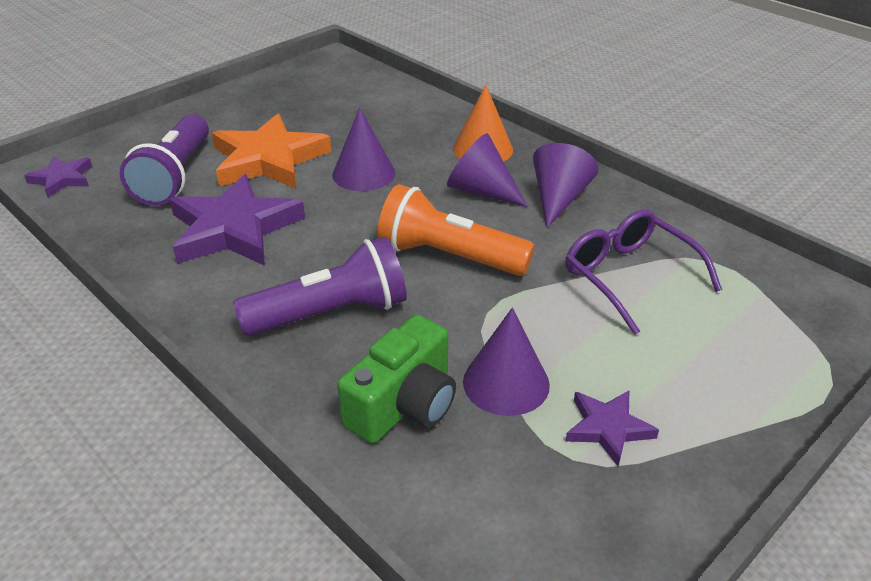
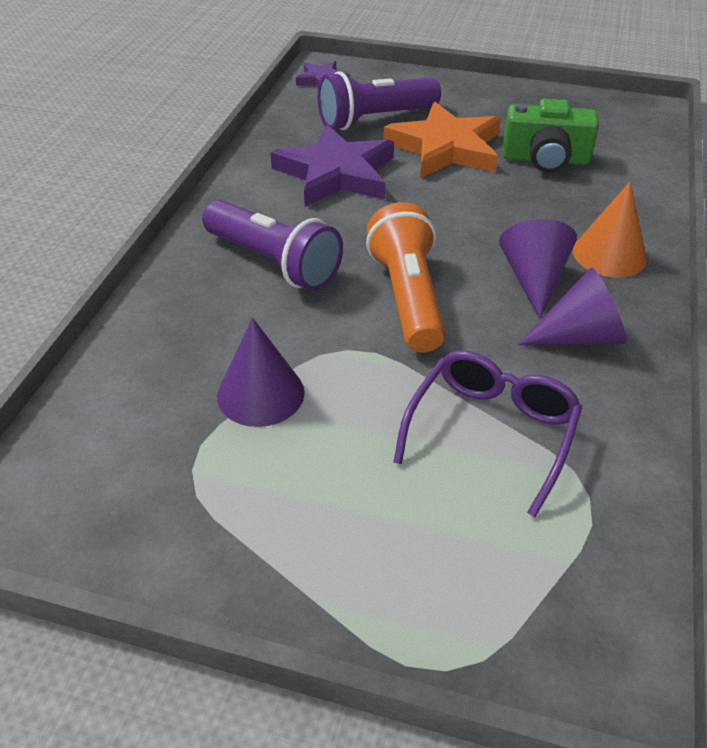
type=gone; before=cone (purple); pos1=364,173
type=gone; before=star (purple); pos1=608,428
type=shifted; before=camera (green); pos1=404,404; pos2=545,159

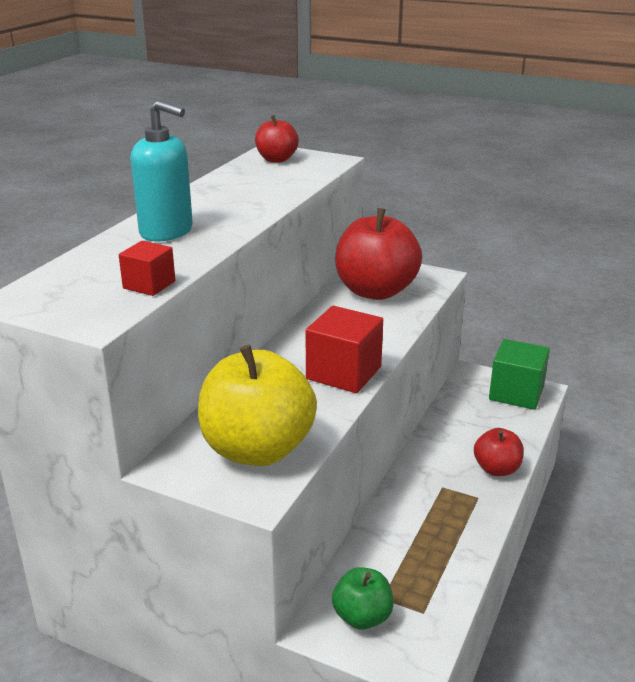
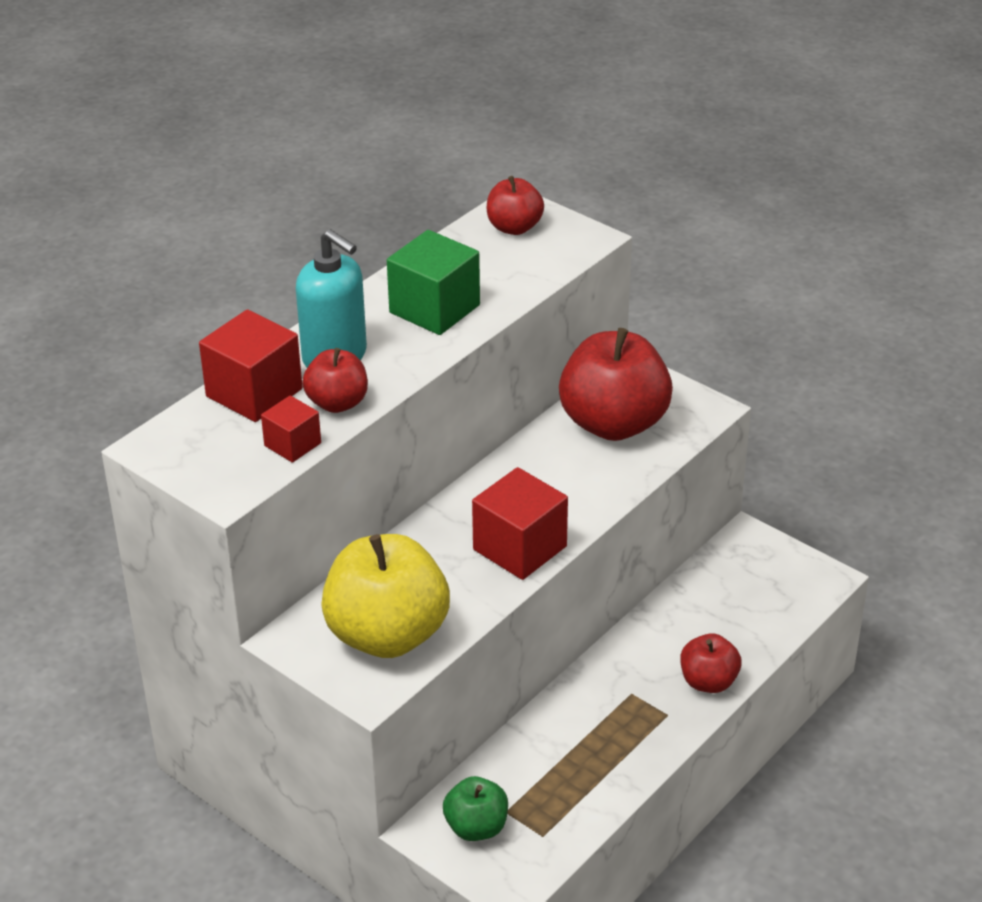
type=new; after=cube (red); pos2=254,393
type=new; after=apple (red); pos2=337,403
type=shifted; before=cube (green); pos1=516,393; pos2=434,309

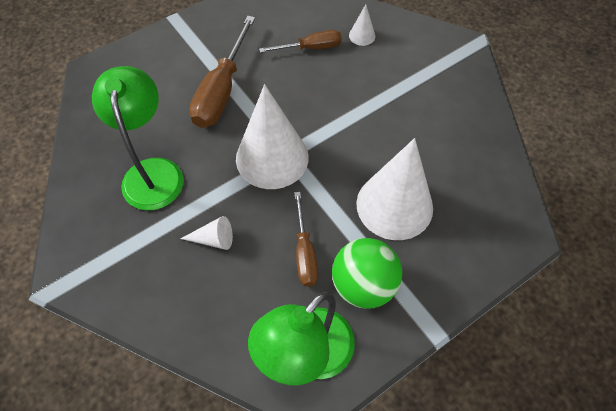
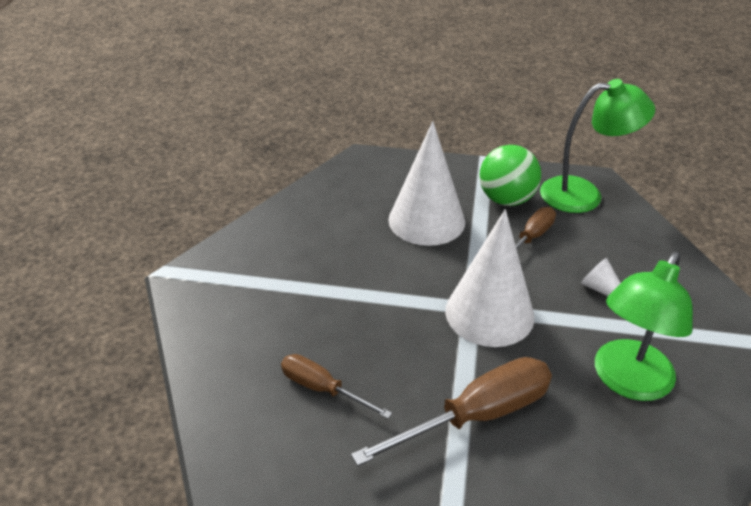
type=gone; before=cone (white); pos1=362,35

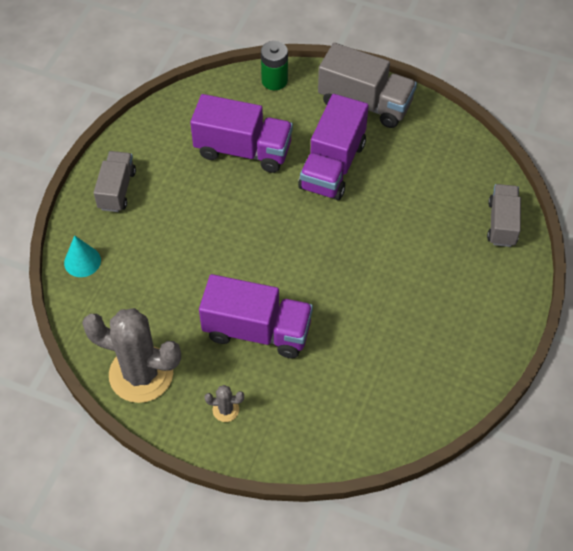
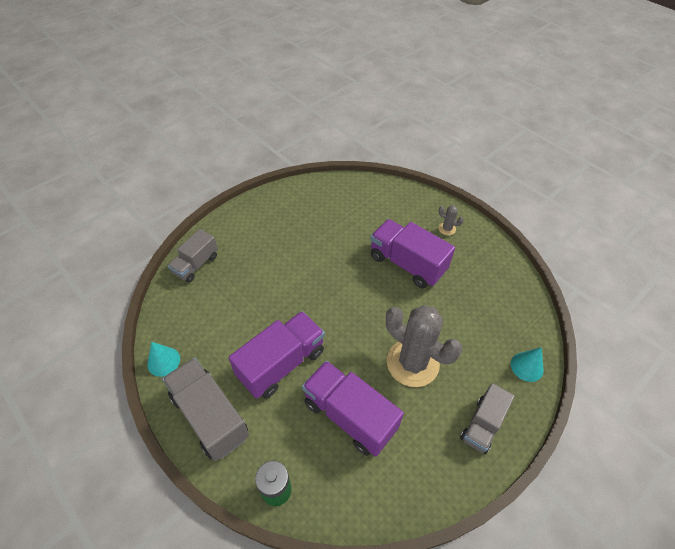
type=new; after=cone (turquoise); pos2=163,361
type=shifted; before=cactus (grey); pos1=141,374; pos2=412,363

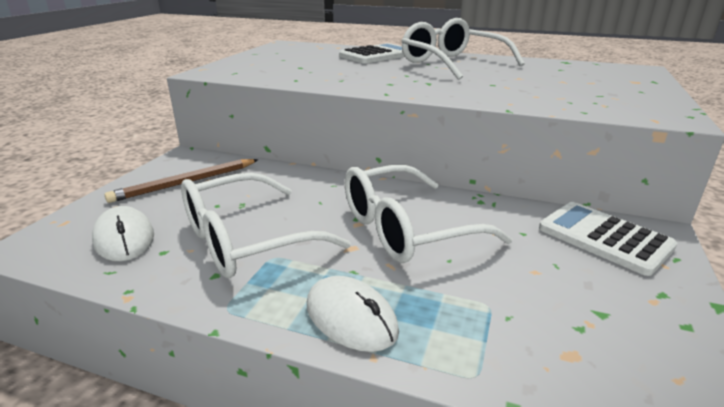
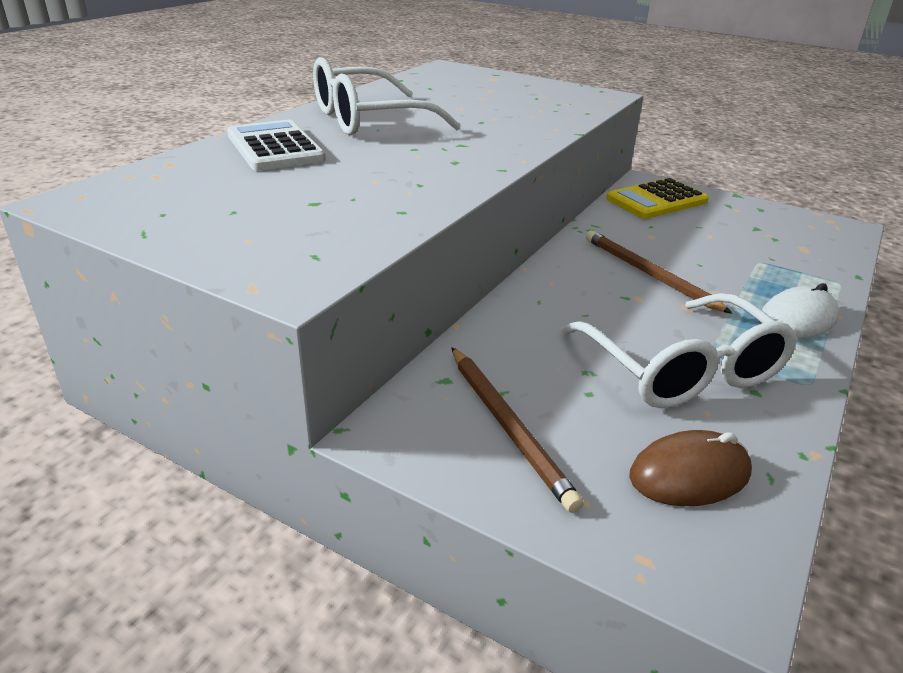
type=swapped; before=glasses (white); after=pencil (brown); pos1=405,229; pos2=648,274
type=repainted; before=mouse (white); after=mouse (brown); pos1=124,238; pos2=689,474
type=repainted; before=calculator (white); after=calculator (yellow); pos1=604,238; pos2=656,200

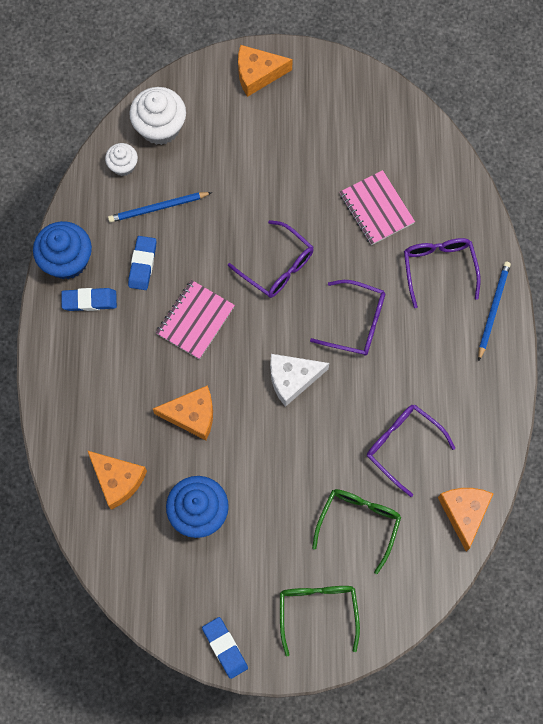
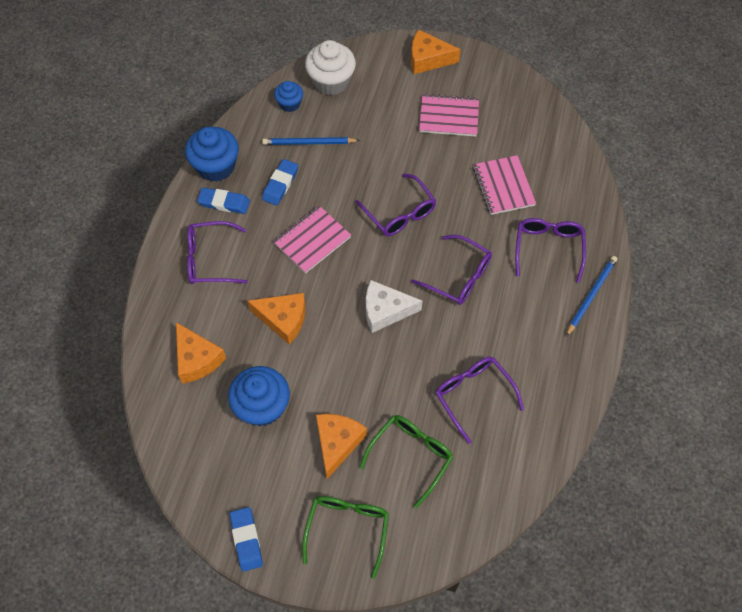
type=new; after=glasses (purple); pos2=211,259
type=new; after=notebook (pink); pos2=449,117
type=shifted; before=cheese (orange); pos1=464,513; pos2=337,443
type=repainted; before=cupcake (white); after=cupcake (blue); pos1=123,165; pos2=290,104

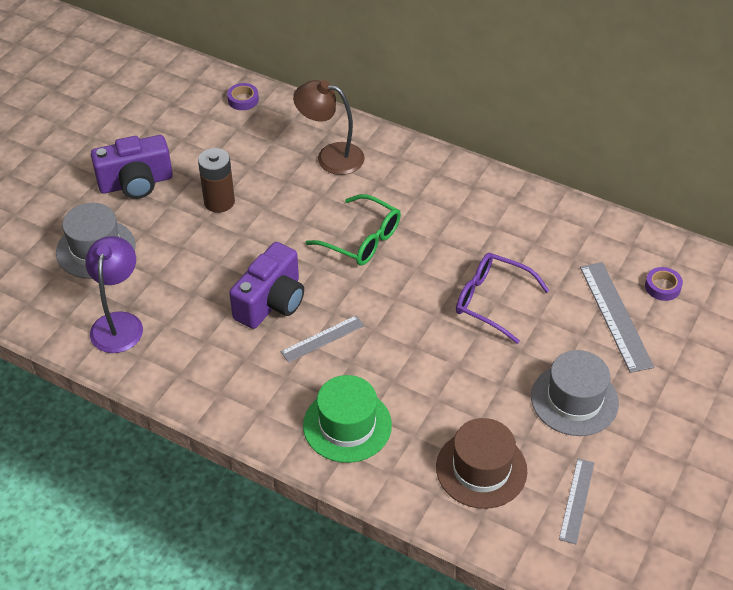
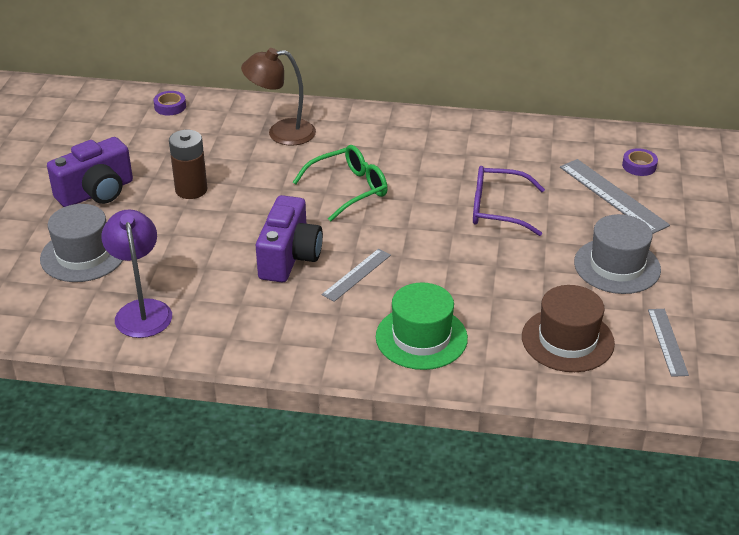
type=rotated; before=glasses (green); pos1=361,239; pos2=348,189; turn=-45

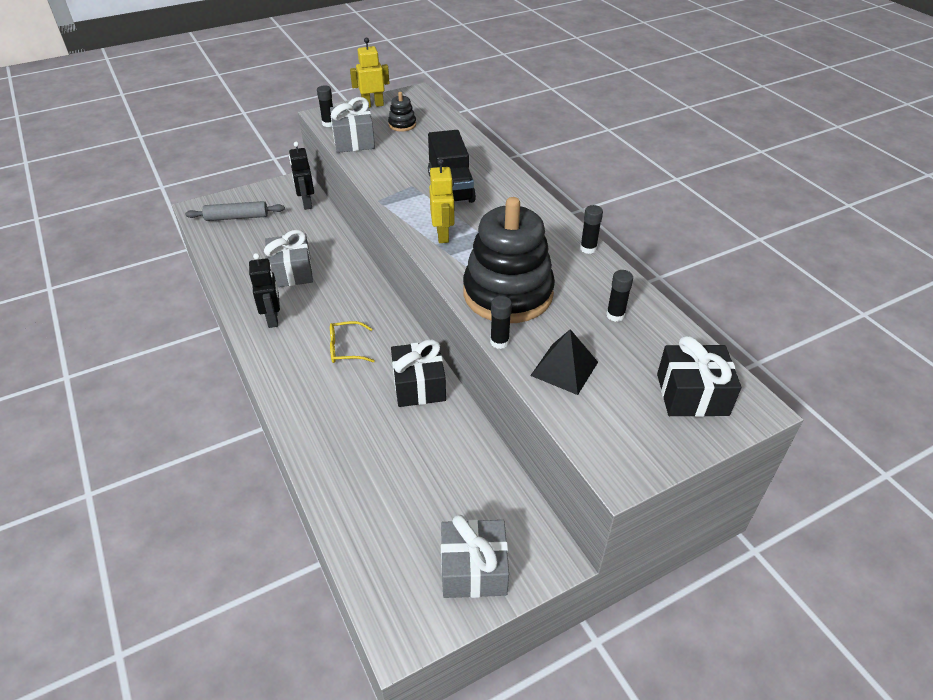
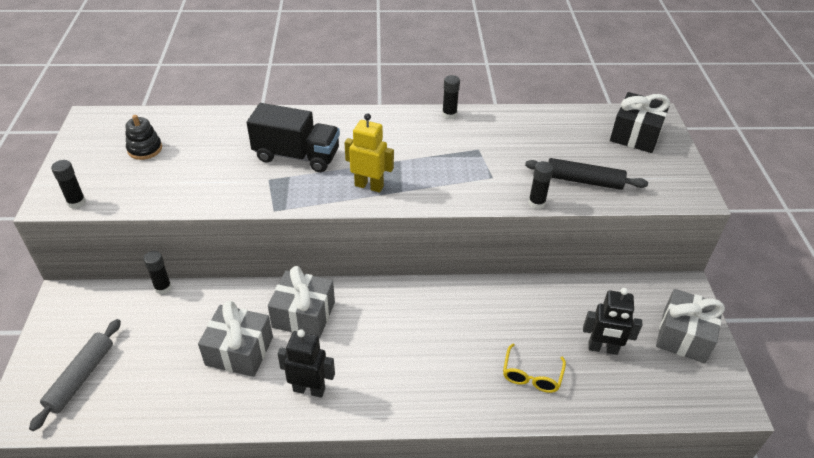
type=gone; before=robot (yellow); pos1=372,105
type=gone; before=gift (black); pos1=419,385
type=gone; before=stacking toy (black); pos1=508,293
type=shifted; before=robot (black); pos1=306,203; pos2=602,348
type=shifted; before=gift (grey); pos1=354,141; pos2=303,315
type=shifted; before=glasses (yellow); pos1=346,348; pos2=531,375
type=shifted; before=glue stick (black); pos1=615,315; pos2=163,288
type=swapped; before=pyramid (black); after=rolling pin (black); pos1=564,368; pos2=583,181

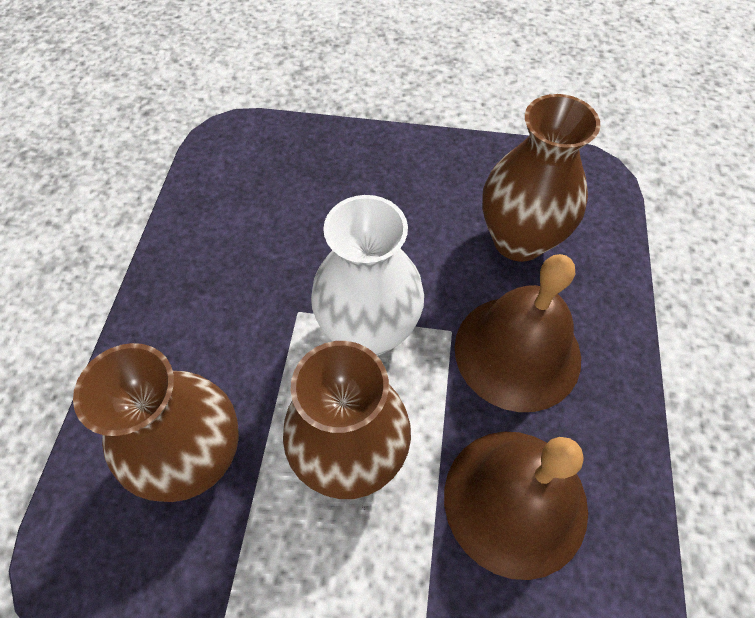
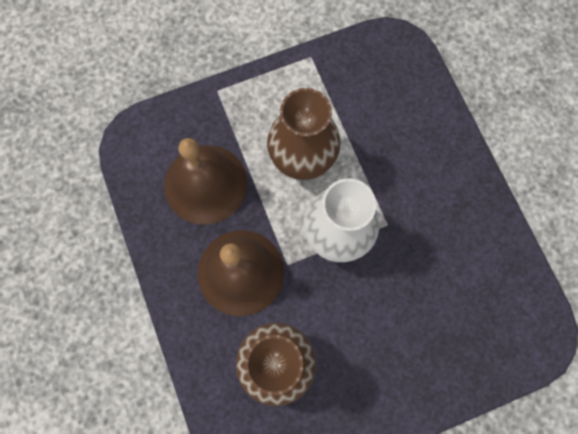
type=gone; before=vase (brown); pos1=197,457

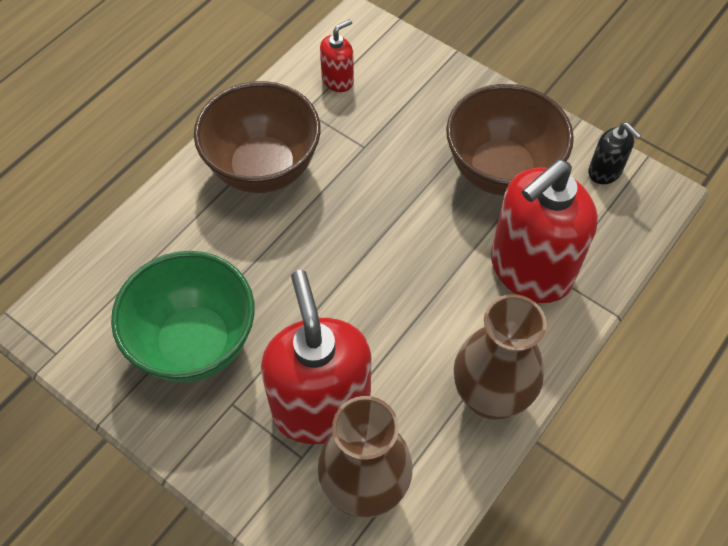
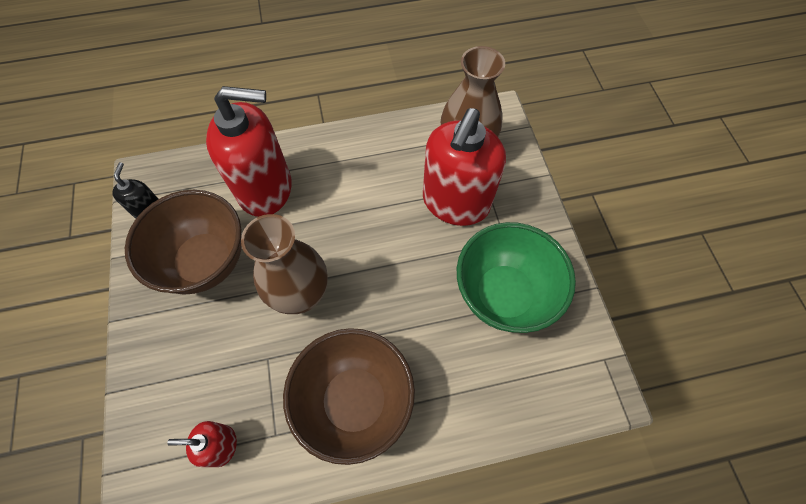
type=shifted; before=vase (brown); pos1=490,397; pos2=302,295

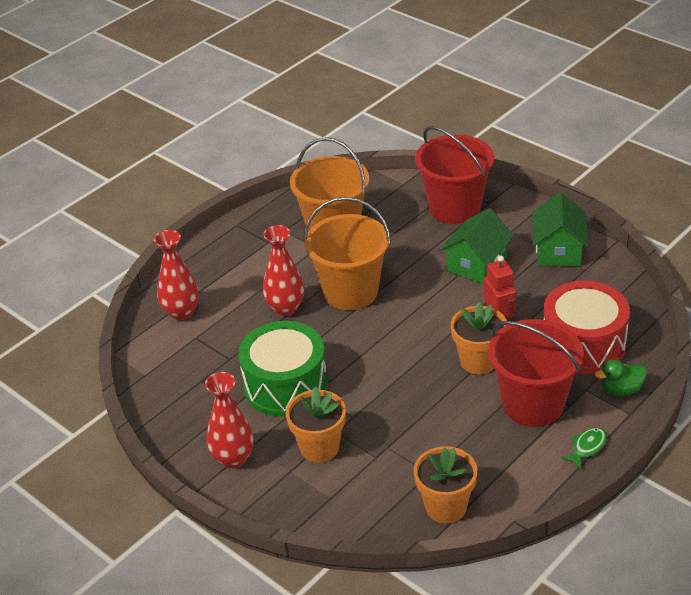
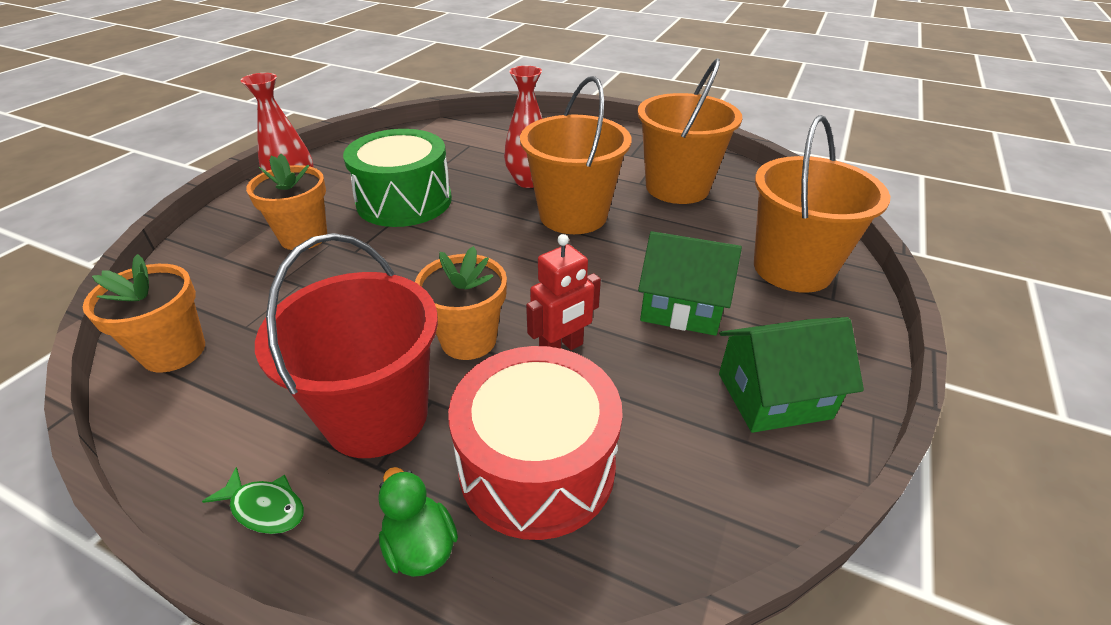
type=gone; before=vase (red); pos1=181,312
type=repainted; before=bucket (red); after=bucket (orange); pos1=454,208; pos2=792,268

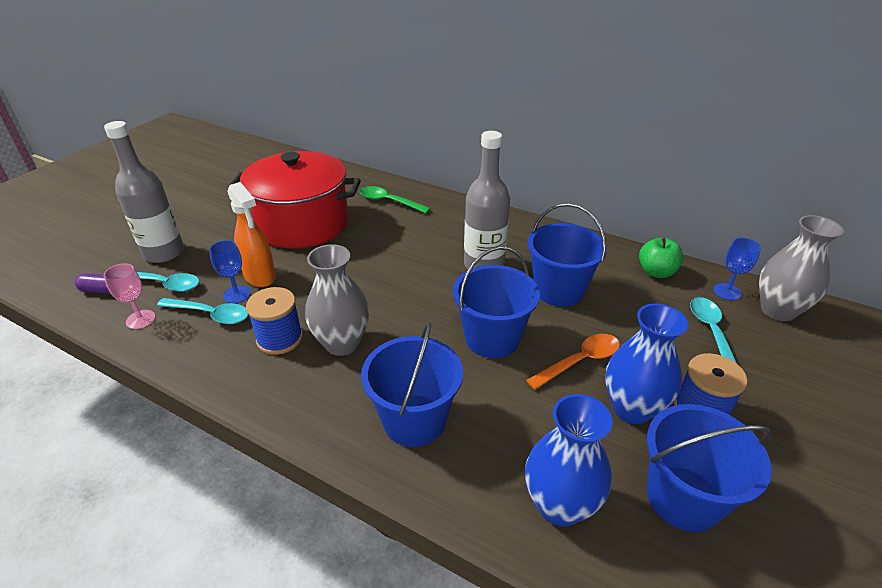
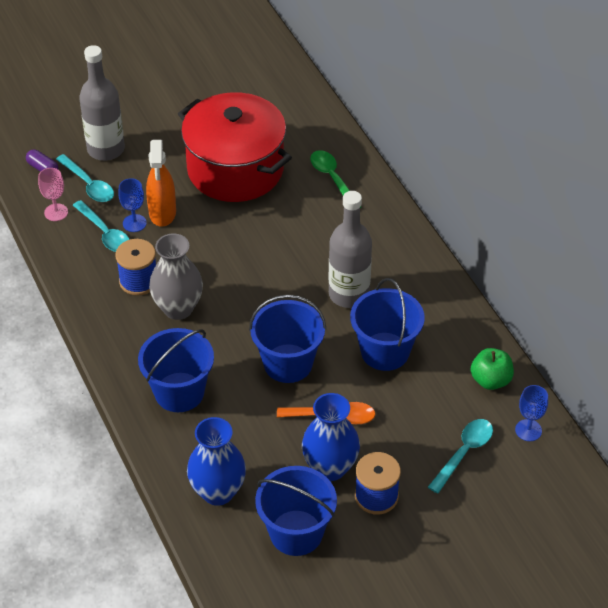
type=gone; before=vase (grey); pos1=777,310

